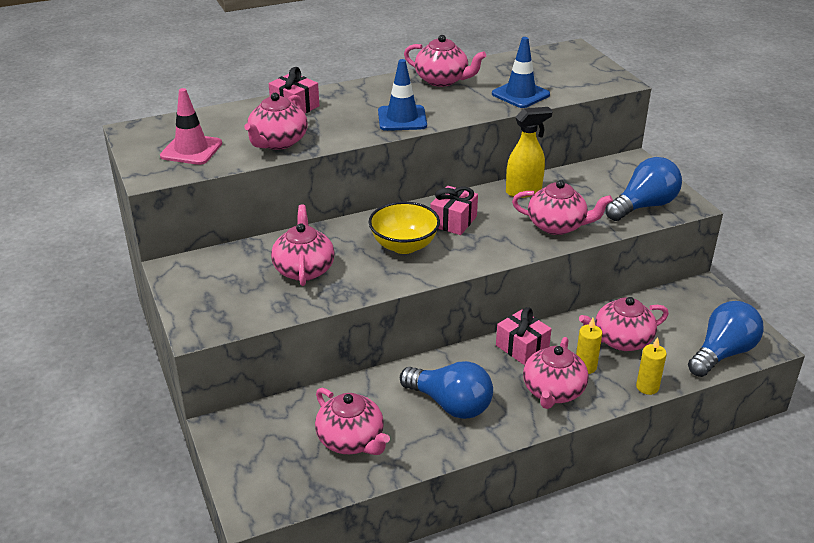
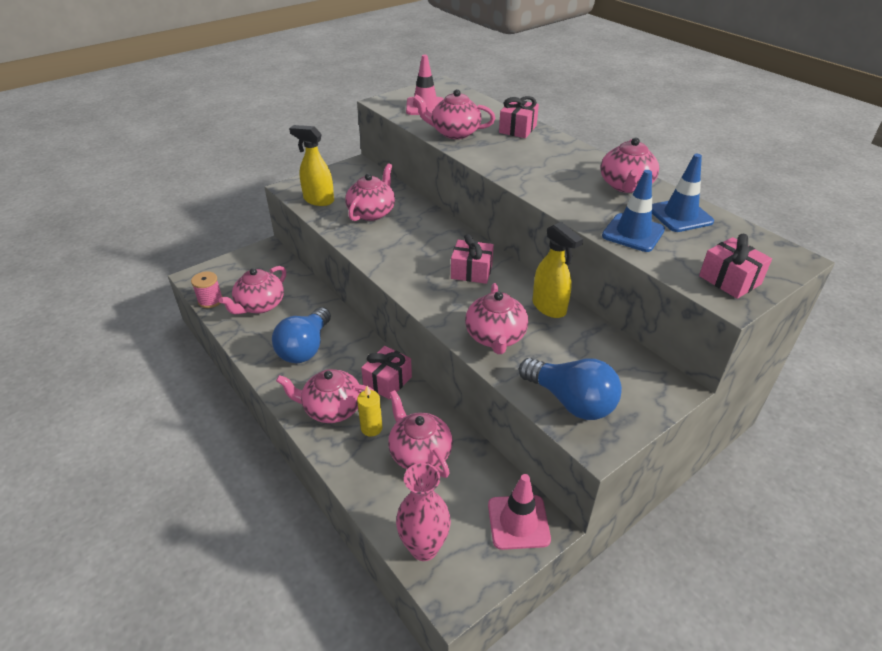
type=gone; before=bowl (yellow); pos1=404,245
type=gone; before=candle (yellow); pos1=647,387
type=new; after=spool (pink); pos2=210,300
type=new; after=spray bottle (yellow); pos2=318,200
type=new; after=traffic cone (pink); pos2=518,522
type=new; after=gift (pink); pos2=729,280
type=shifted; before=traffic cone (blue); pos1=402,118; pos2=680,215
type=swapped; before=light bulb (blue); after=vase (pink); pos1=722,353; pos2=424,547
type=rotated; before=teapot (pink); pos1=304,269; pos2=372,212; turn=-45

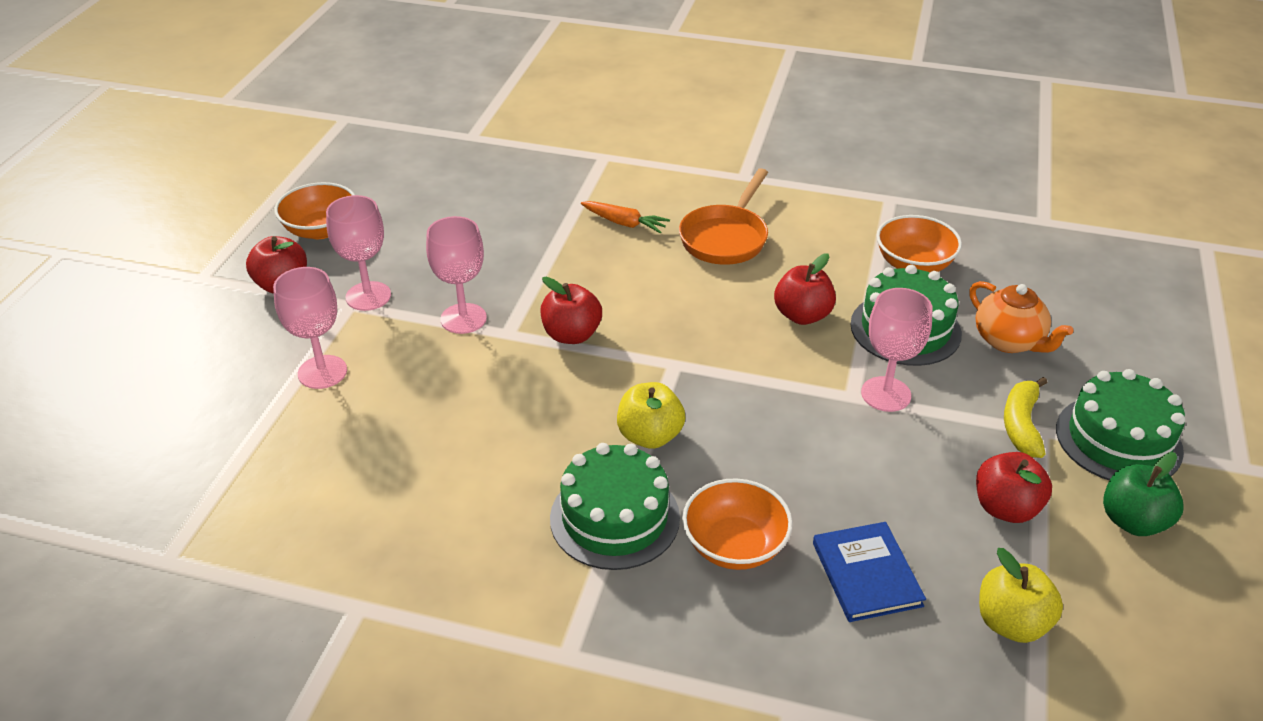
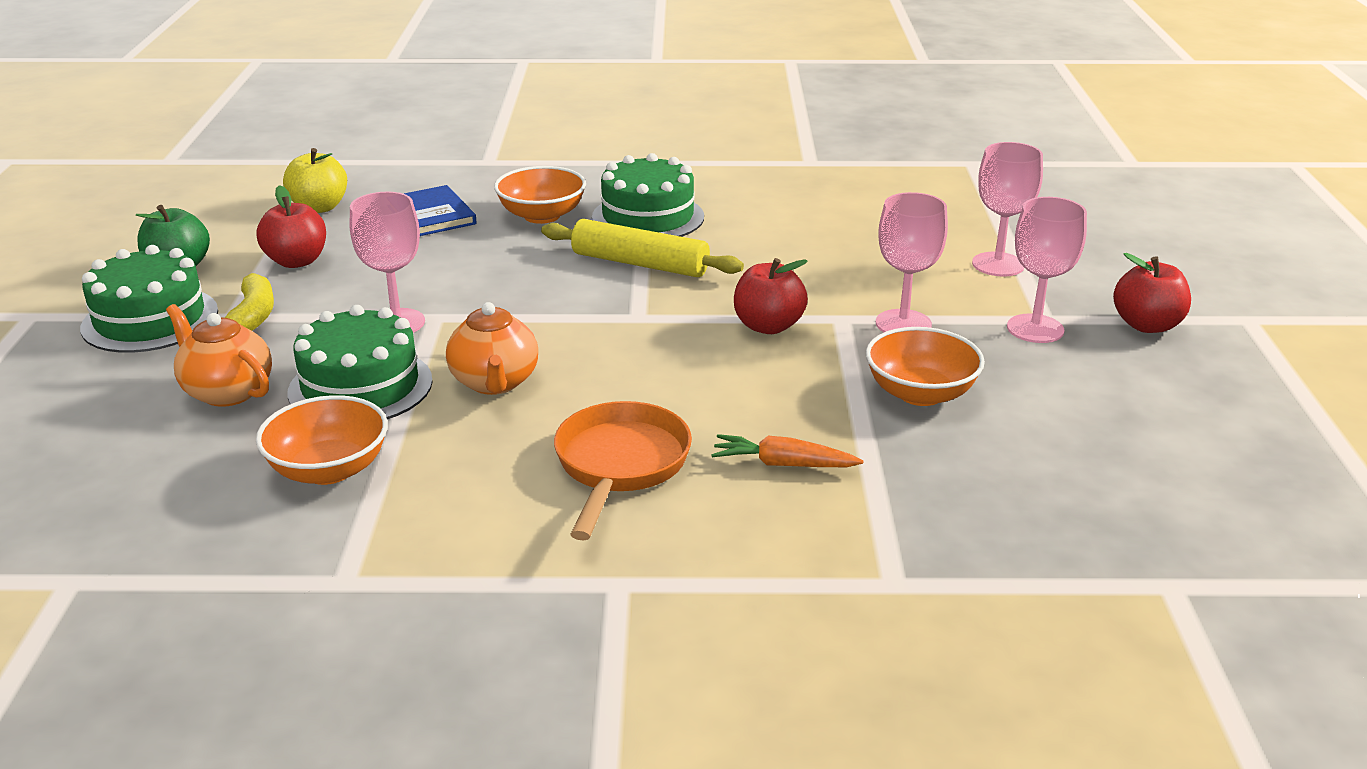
type=shifted; before=bowl (orange); pos1=321,230; pos2=920,393
type=swapped; before=apple (yellow); after=rolling pin (yellow); pos1=650,436; pos2=640,263
type=swapped; before=apple (red); after=teapot (orange); pos1=802,315; pos2=495,382

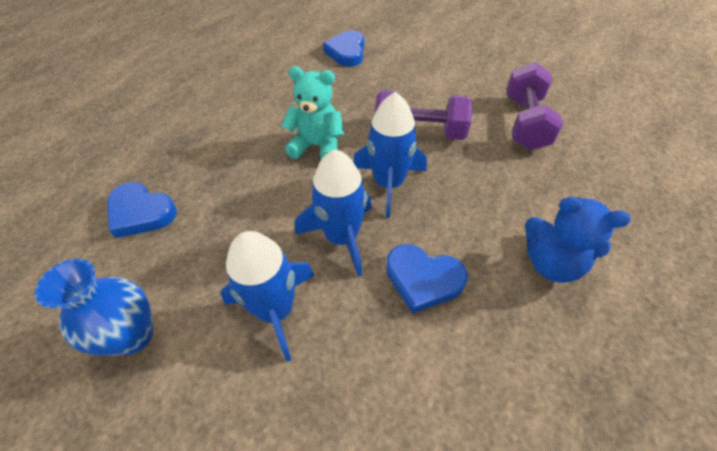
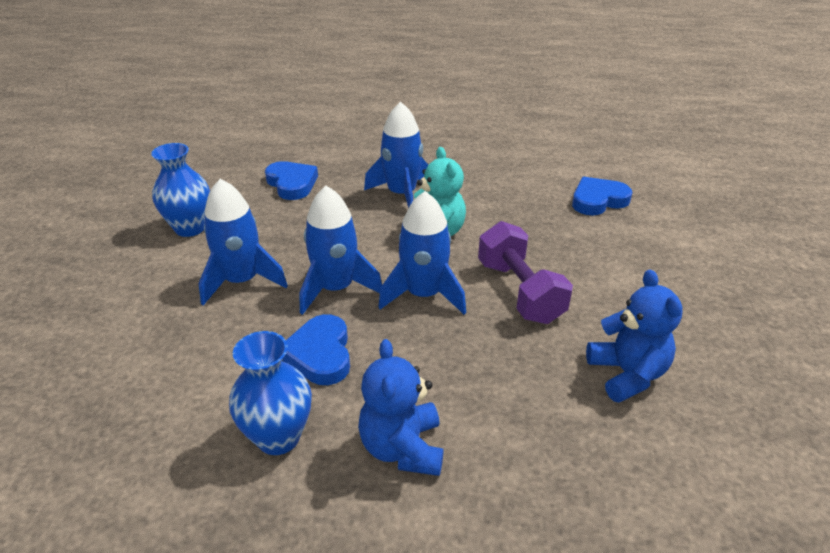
type=new; after=vase (blue); pos2=278,437
type=new; after=rocket (blue); pos2=402,194
type=swapped; before=dumbbell (purple); after=teddy bear (blue); pos1=525,123; pos2=627,374
type=rotated; before=heart (blue); pos1=141,213; pos2=292,184; turn=150

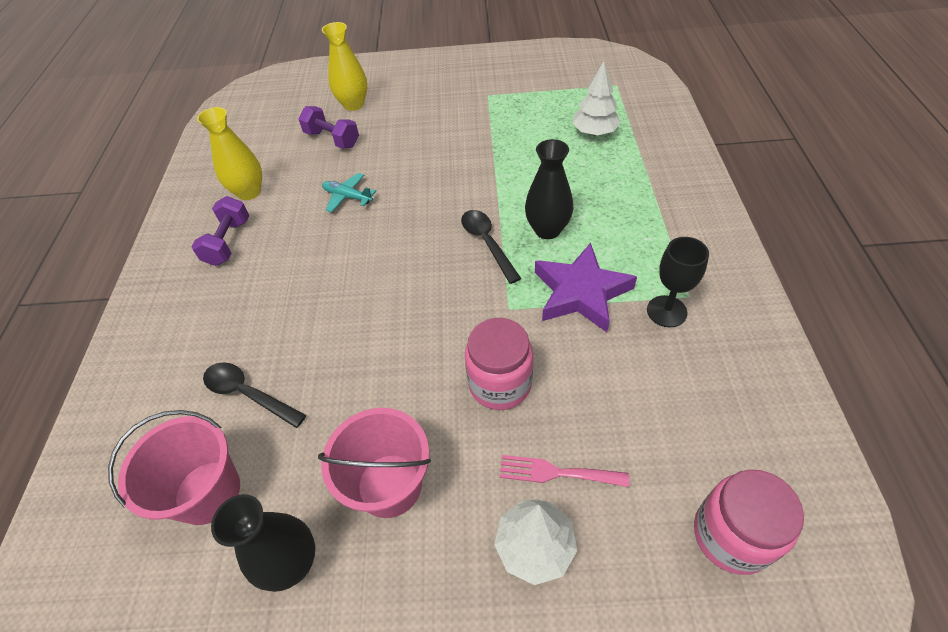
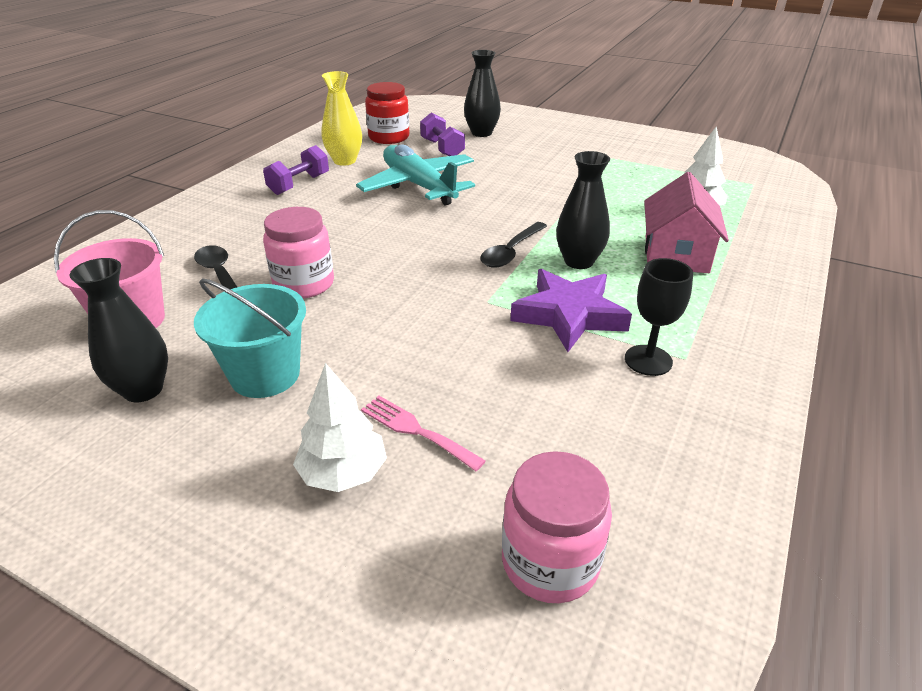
type=new; after=jar (red); pos2=389,137
type=new; after=house (pink); pos2=676,254
type=shifted; before=jar (pink); pos1=500,384; pos2=304,284
type=repainted; before=bucket (pink); after=bucket (turquoise); pos1=389,485; pos2=265,375
type=repainted; before=vase (yellow); after=vase (black); pos1=353,104; pos2=481,133
type=rotated; before=spoon (black); pos1=487,243; pos2=511,252; turn=-150
type=scaled; before=plane (turquoise); pos1=347,197; pos2=419,186; scale=2.17

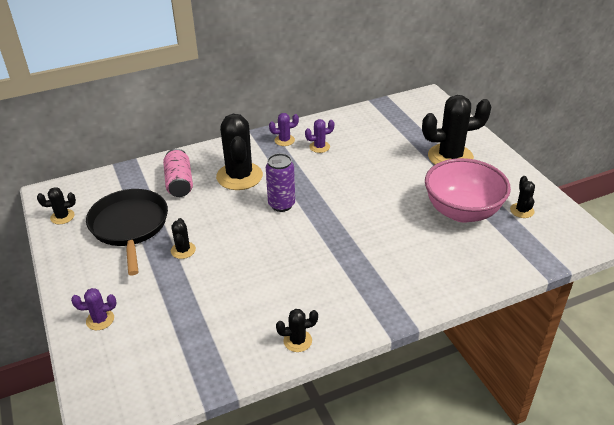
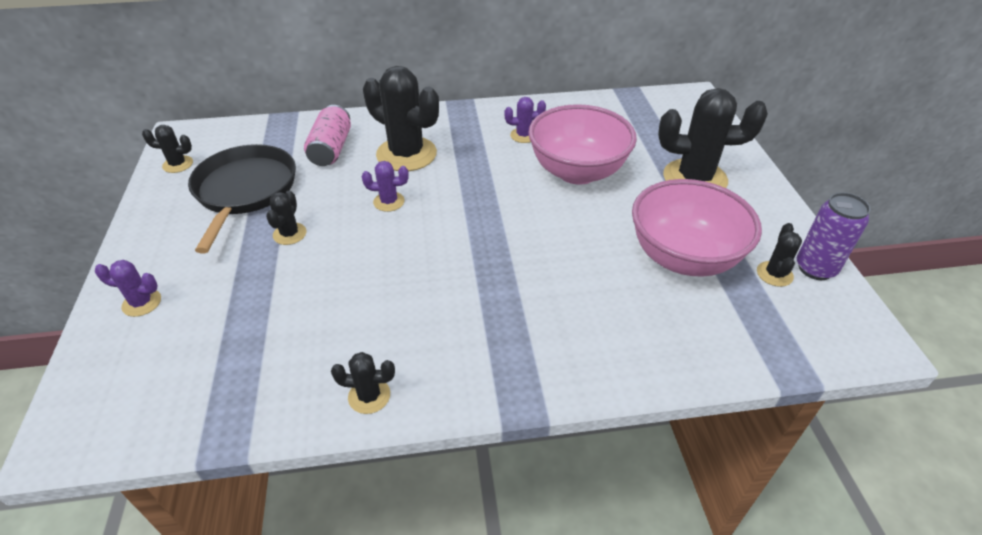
type=new; after=bowl (pink); pos2=577,172
type=shifted; before=can (purple); pos1=281,205; pos2=815,268
type=shifted; before=cactus (purple); pos1=284,140; pos2=389,202
type=rotated; before=cactus (black); pos1=239,176; pos2=406,154; turn=-60

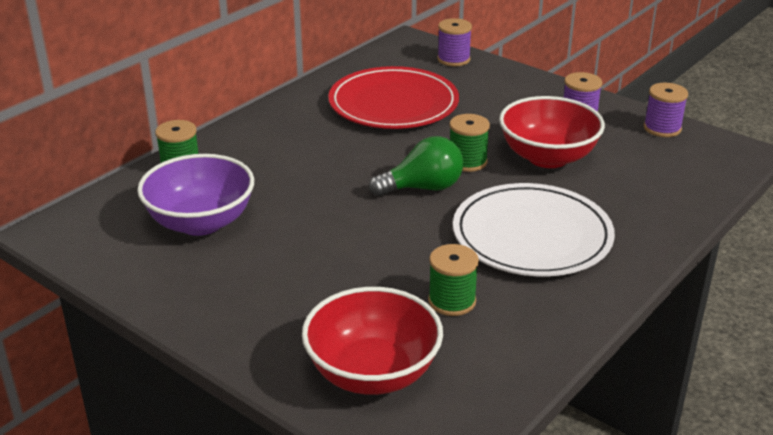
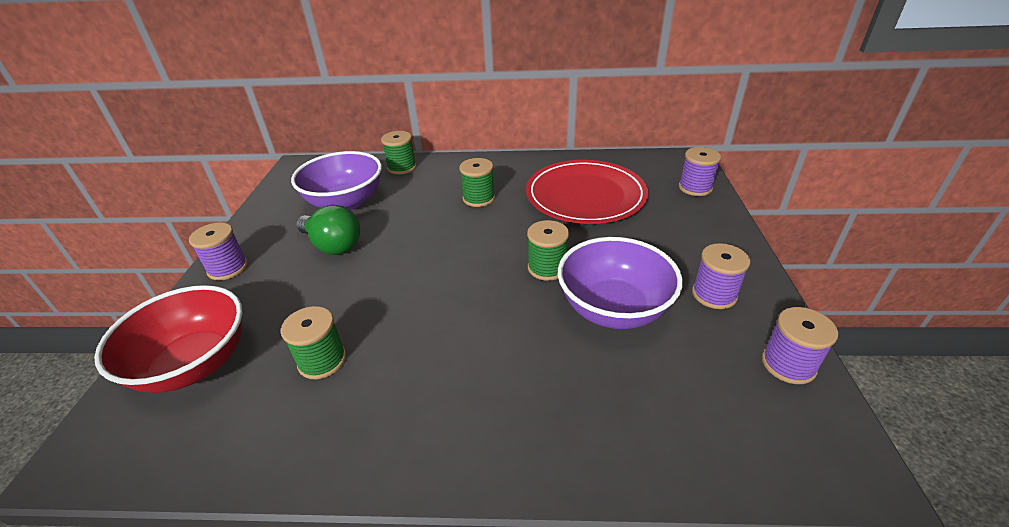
type=gone; before=plate (white); pos1=532,236
type=new; after=spool (purple); pos2=228,268
type=new; after=spool (green); pos2=478,198
type=shifted; before=light bulb (green); pos1=423,188; pos2=333,245
type=repainted; before=bowl (red); after=bowl (purple); pos1=548,157; pos2=613,309

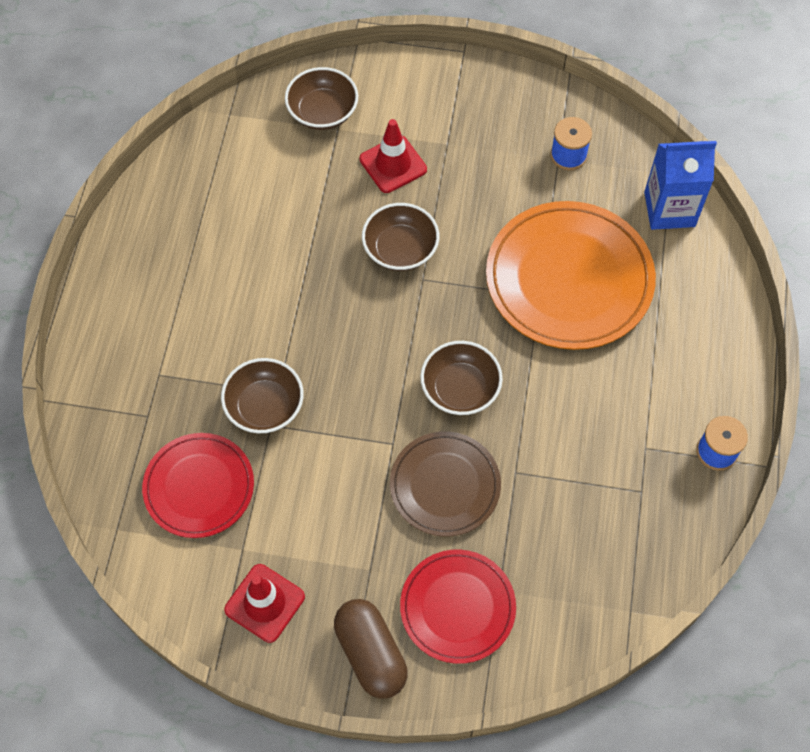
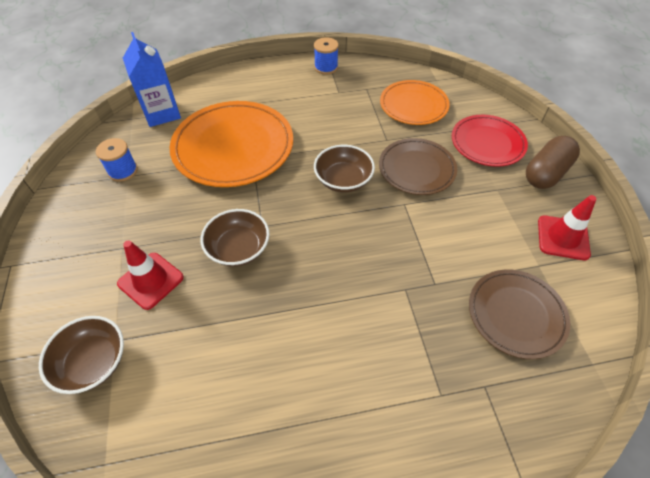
type=gone; before=bowl (brown); pos1=265,406
type=new; after=plate (orange); pos2=413,105
type=repainted; before=plate (red); after=plate (brown); pos1=199,487; pos2=516,314

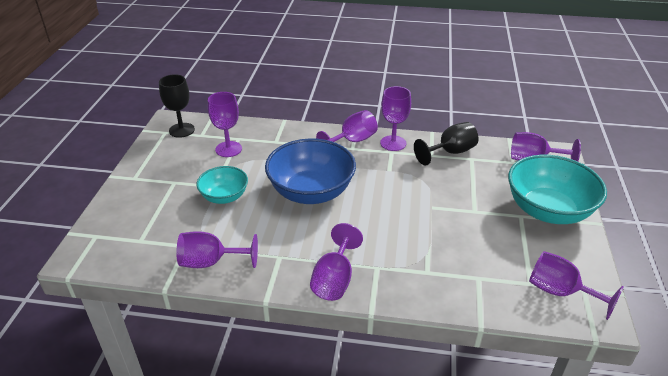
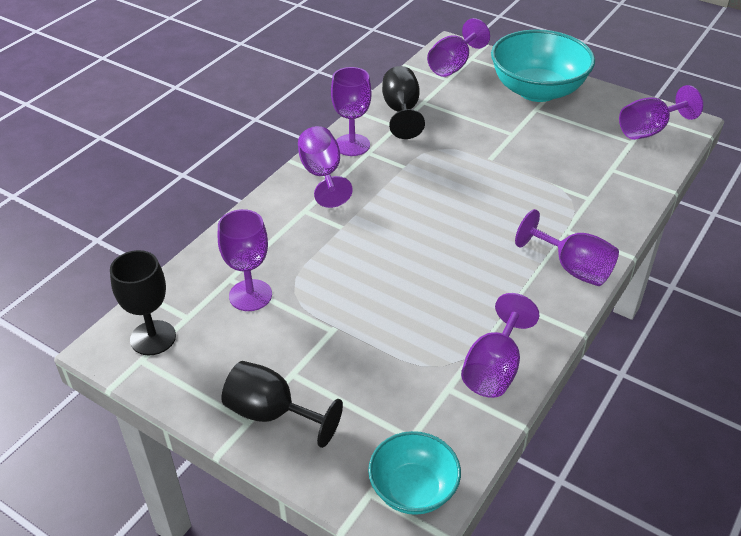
type=gone; before=bowl (blue); pos1=311,192
type=new; after=goblet (black); pos2=272,414
type=shifted; before=bowl (turquoise); pos1=224,197; pos2=413,489

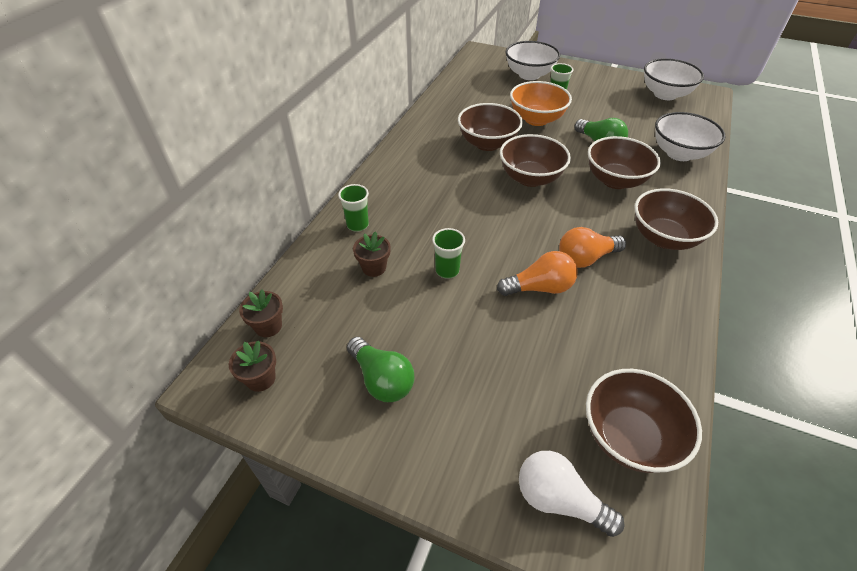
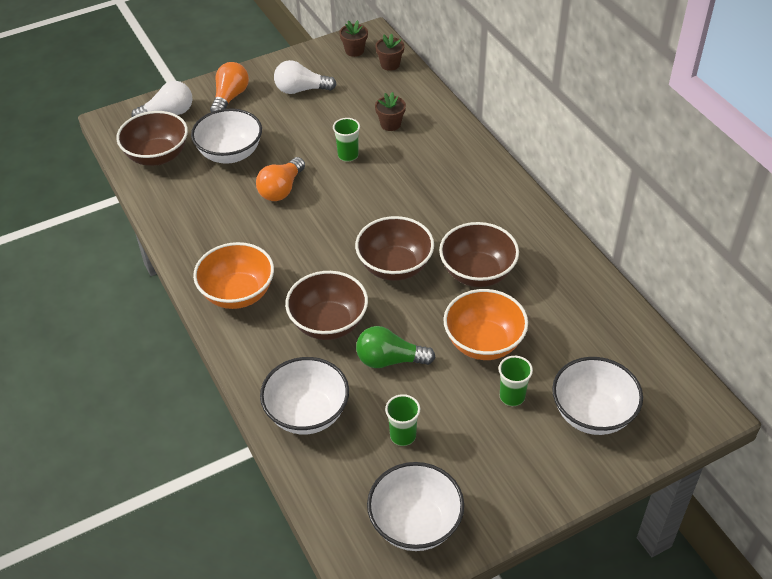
type=new; after=bowl (white); pos2=230,154
type=shifted; before=cup (green); pos1=357,225; pos2=403,436
type=shifted; before=light bulb (orange); pos1=585,258; pos2=230,97
type=repainted; before=light bulb (green); after=light bulb (white); pos1=381,379; pos2=301,90
type=repainted; before=bowl (brown); after=bowl (orange); pos1=664,238; pos2=238,293

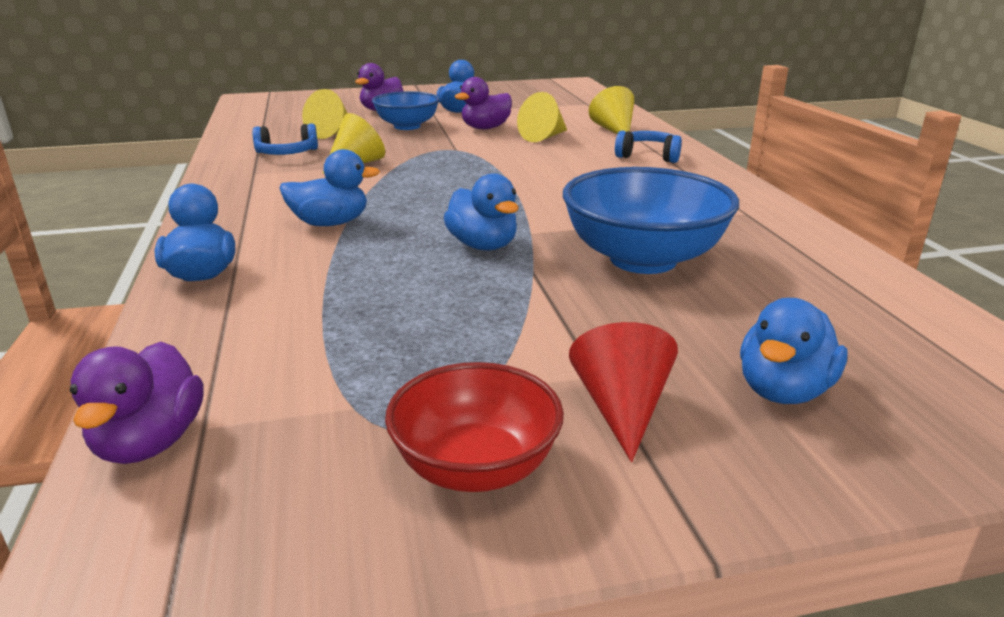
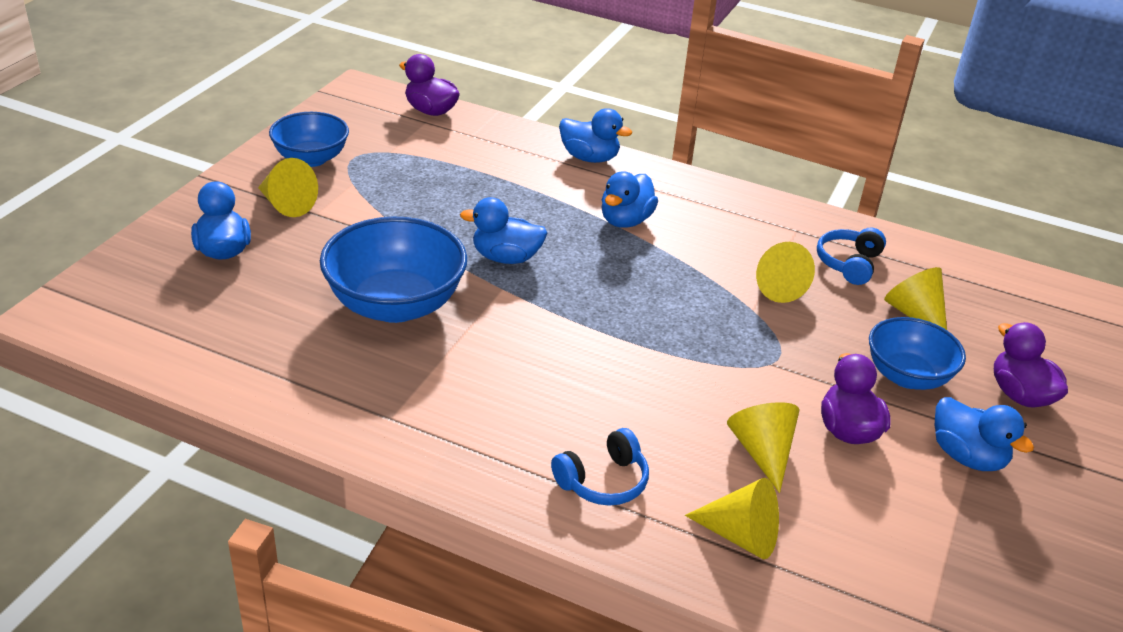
type=repainted; before=bowl (red); after=bowl (blue); pos1=476,467; pos2=311,158
type=repainted; before=cone (red); after=cone (yellow); pos1=621,408; pos2=286,204

